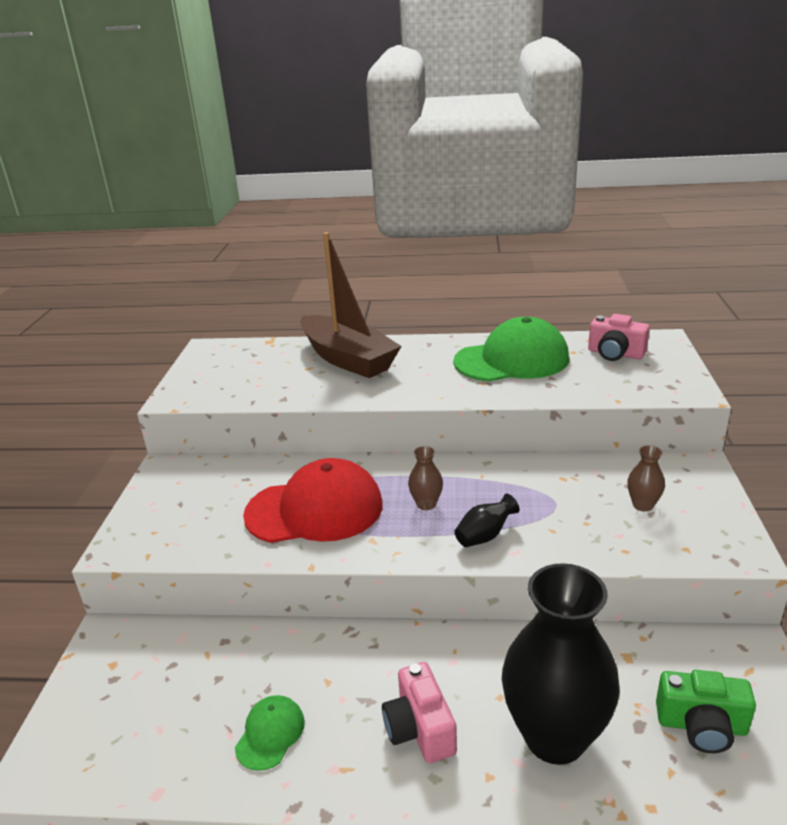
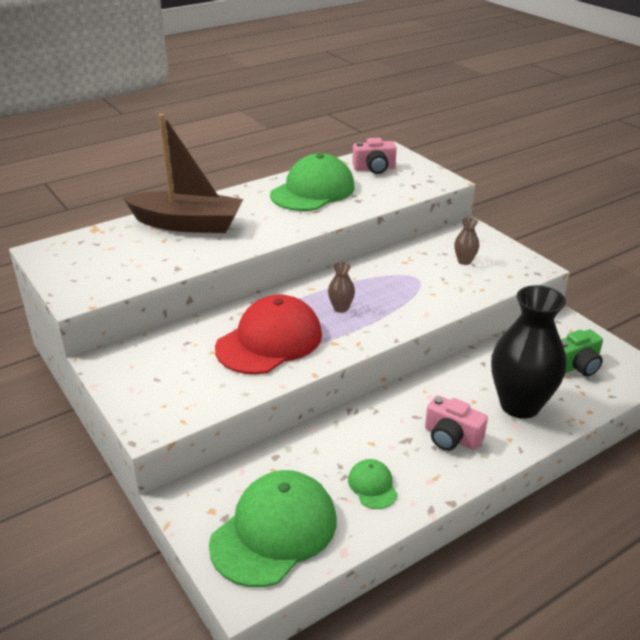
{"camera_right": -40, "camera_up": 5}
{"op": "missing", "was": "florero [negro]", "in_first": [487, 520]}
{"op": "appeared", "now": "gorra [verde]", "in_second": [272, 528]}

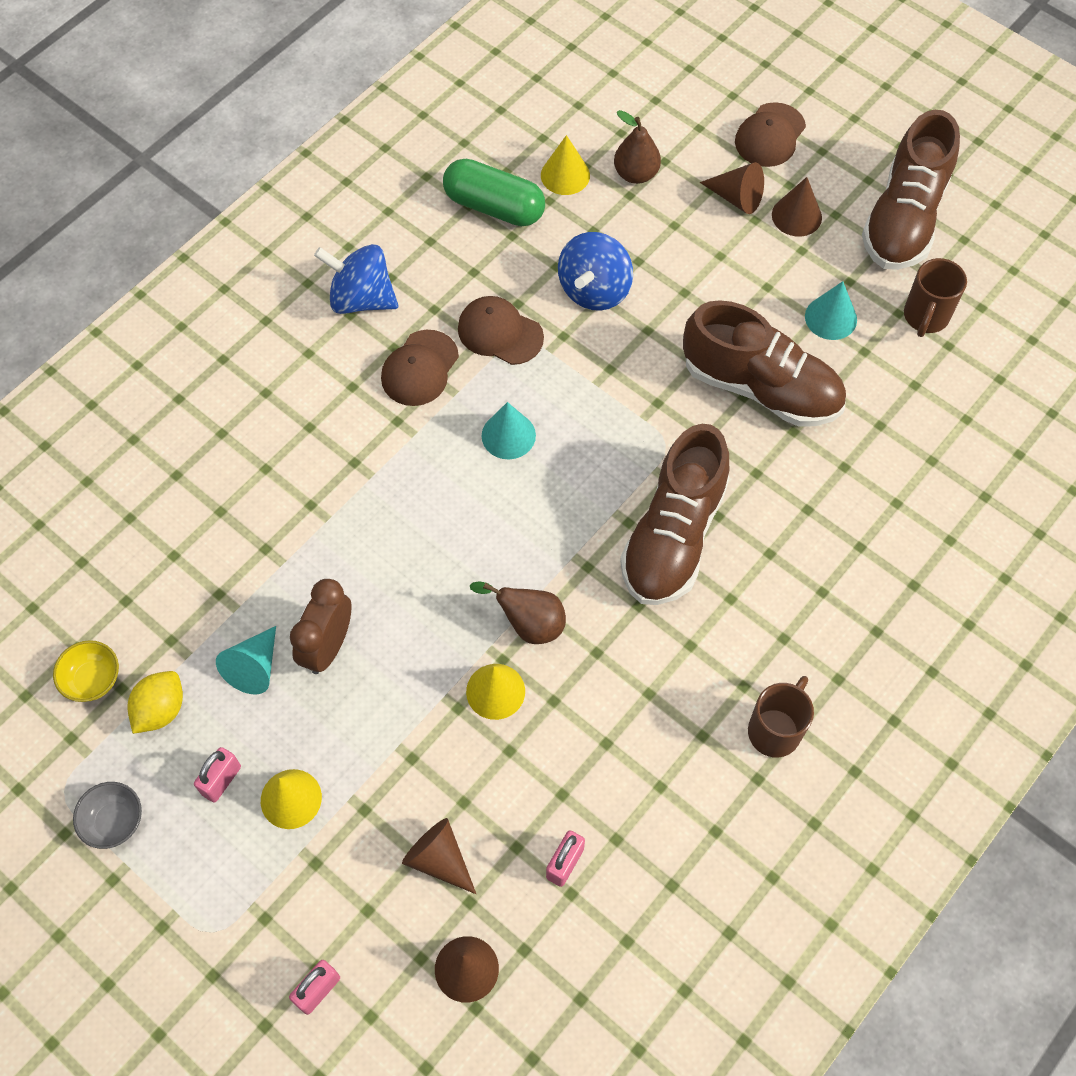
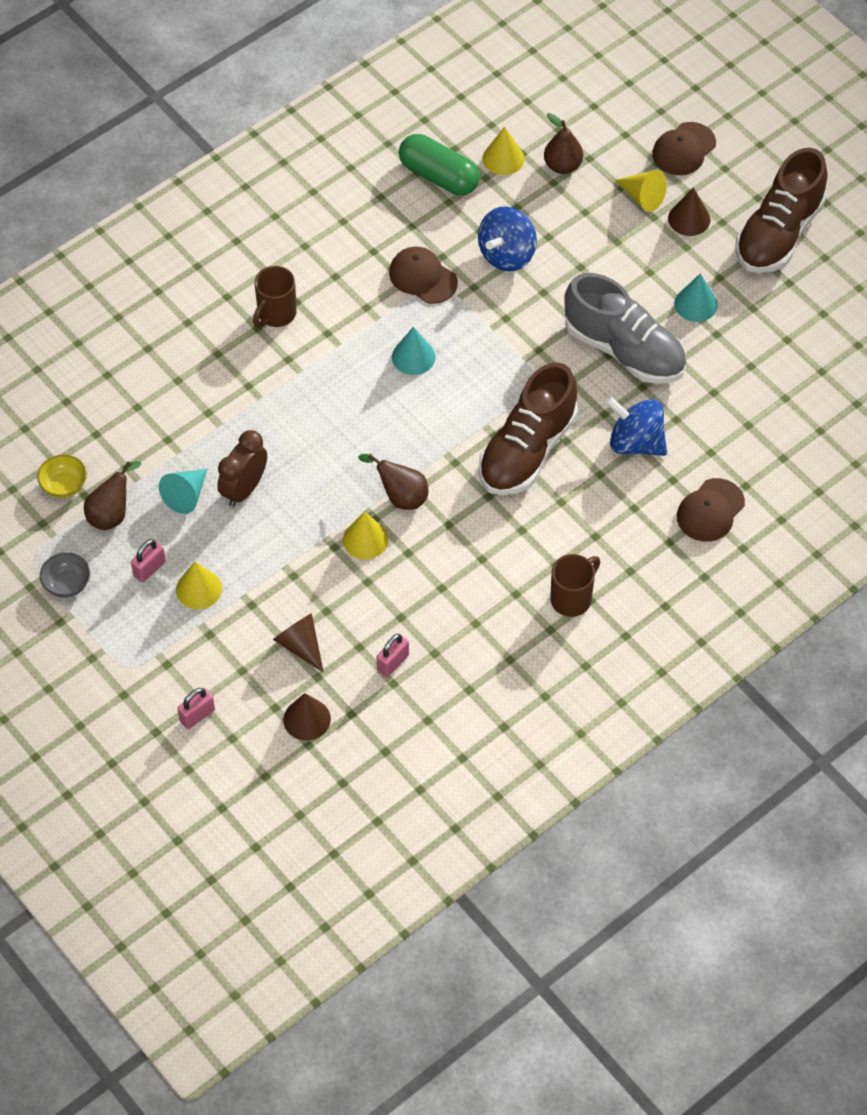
{"camera_right": 10, "camera_up": -5}
{"op": "relocated", "was": "peonza [azul]", "in_first": [356, 279], "in_second": [636, 426]}
{"op": "relocated", "was": "gorra [marrón]", "in_first": [420, 368], "in_second": [711, 510]}
{"op": "relocated", "was": "taza [marrón]", "in_first": [935, 297], "in_second": [275, 297]}
{"op": "exchanged", "was": "limón [amarillo]", "now": "pera [marrón]", "in_first": [155, 702], "in_second": [112, 495]}
{"op": "colour", "was": "zapato [marrón]", "now": "zapato [gris]", "in_first": [764, 363], "in_second": [625, 328]}
{"op": "colour", "was": "cono [marrón]", "now": "cono [amarillo]", "in_first": [732, 188], "in_second": [641, 191]}

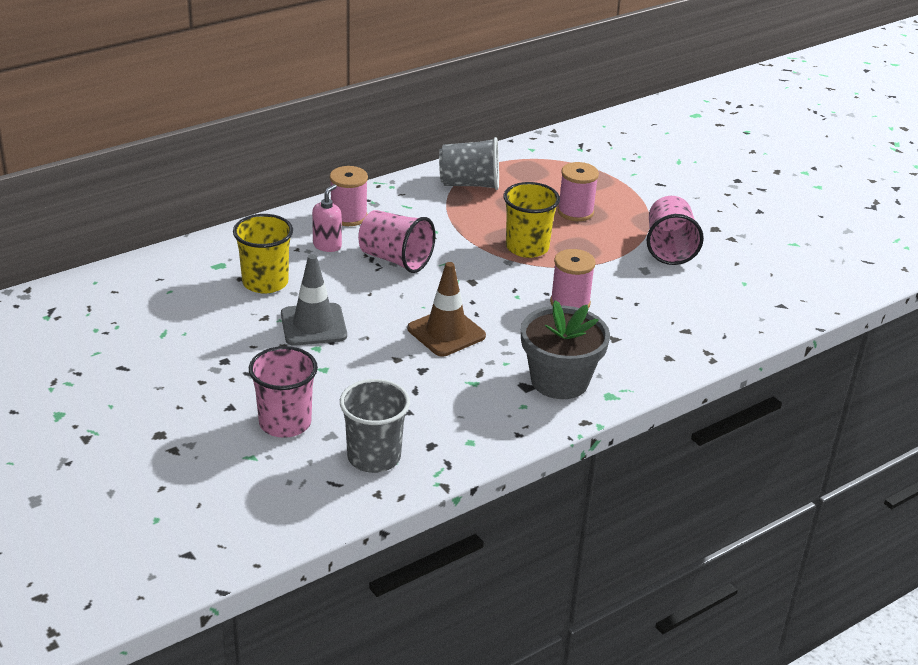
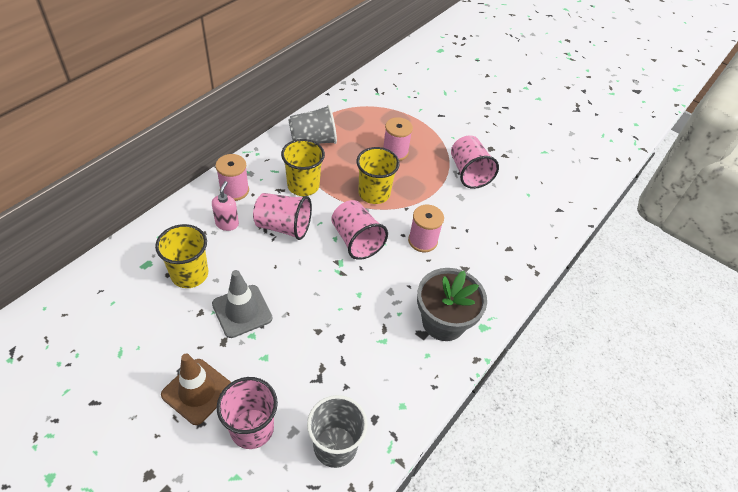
{"camera_right": -20, "camera_up": 15}
{"op": "appeared", "now": "vaso [amarillo]", "in_second": [303, 167]}
{"op": "appeared", "now": "vaso [rosa]", "in_second": [359, 230]}
{"op": "relocated", "was": "cono de tráfico [marrón]", "in_first": [446, 309], "in_second": [196, 389]}

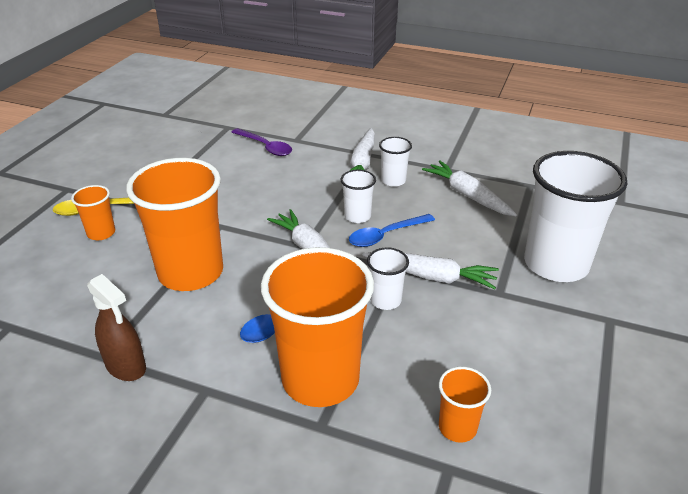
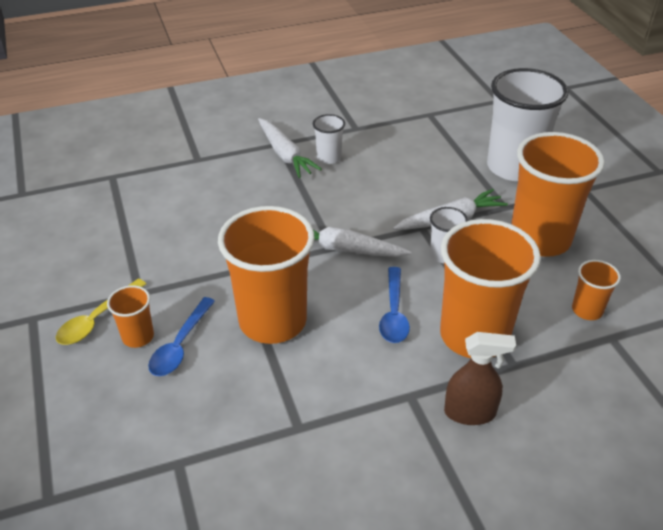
{"camera_right": -40, "camera_up": 5}
{"op": "missing", "was": "cuchara [morado]", "in_first": [262, 142]}
{"op": "missing", "was": "vaso [blanco]", "in_first": [358, 196]}
{"op": "missing", "was": "zanahoria [blanco]", "in_first": [469, 189]}
{"op": "appeared", "now": "vaso [naranja]", "in_second": [558, 194]}
{"op": "relocated", "was": "pulverizador [marrón]", "in_first": [116, 327], "in_second": [480, 378]}
{"op": "relocated", "was": "cuchara [azul]", "in_first": [392, 230], "in_second": [181, 336]}

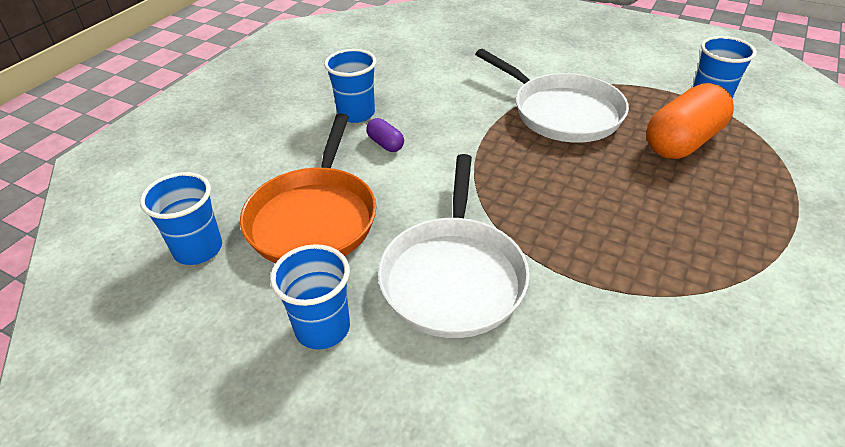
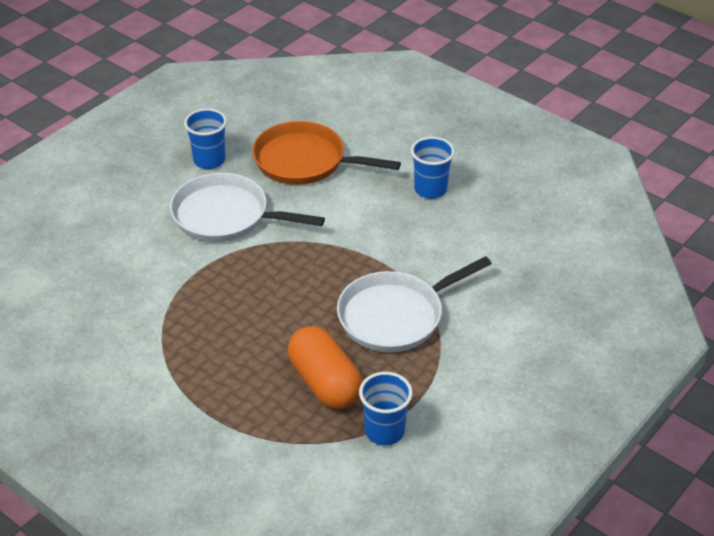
{"camera_right": 100, "camera_up": 0}
{"op": "missing", "was": "vaso [azul]", "in_first": [181, 218]}
{"op": "missing", "was": "cápsula [morado]", "in_first": [385, 135]}

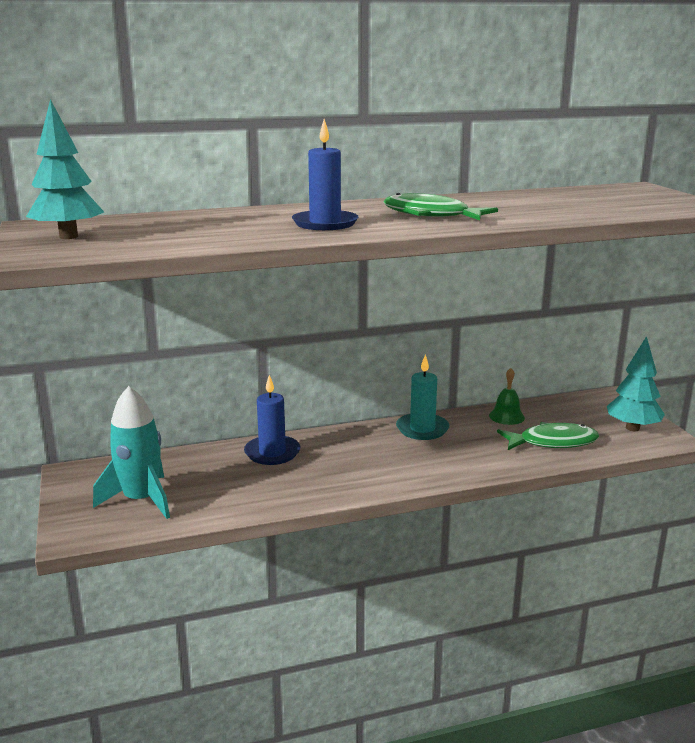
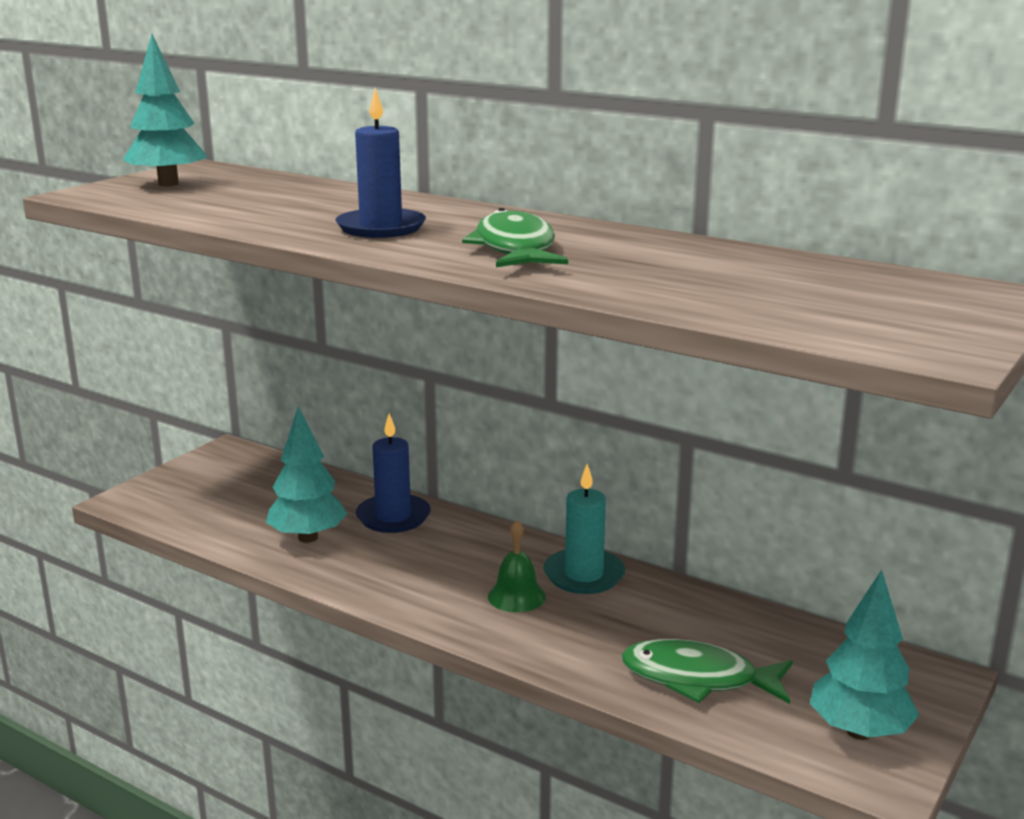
{"camera_right": 50, "camera_up": 0}
{"op": "missing", "was": "cohete [turquesa]", "in_first": [131, 452]}
{"op": "appeared", "now": "árbol [turquesa]", "in_second": [307, 474]}
{"op": "relocated", "was": "campana [verde]", "in_first": [507, 396], "in_second": [517, 566]}
{"op": "spun", "was": "pez [verde]", "in_first": [548, 436], "in_second": [707, 671], "clockwise": 150}

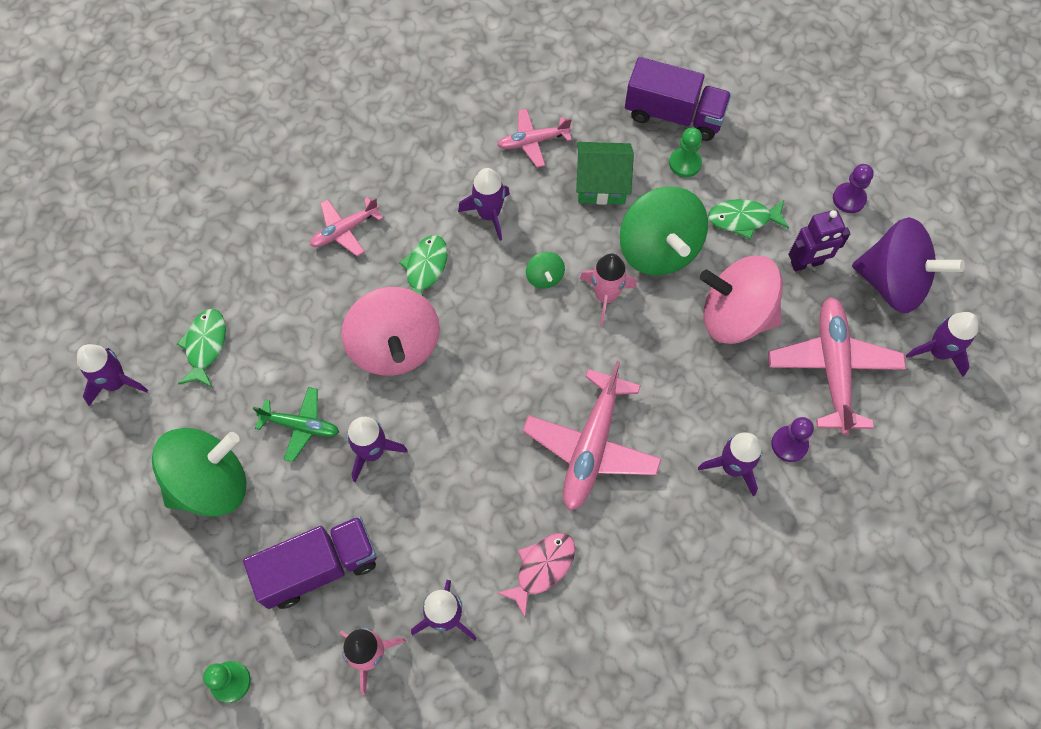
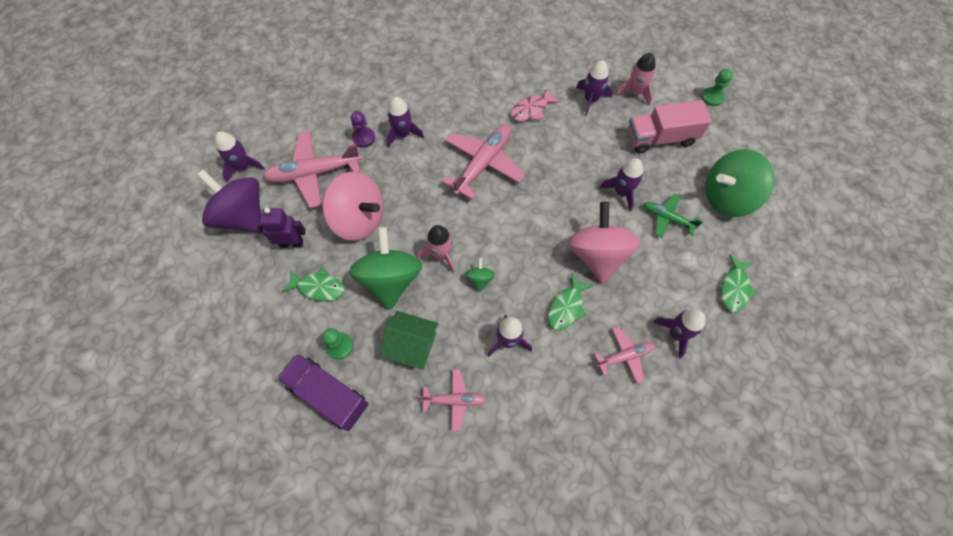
{"camera_right": -165, "camera_up": 0}
{"op": "missing", "was": "peón [morado]", "in_first": [853, 188]}
{"op": "relocated", "was": "cohete [morado]", "in_first": [112, 375], "in_second": [679, 334]}
{"op": "colour", "was": "camión [morado]", "now": "camión [rosa]", "in_first": [309, 562], "in_second": [670, 126]}
{"op": "spun", "was": "avión [rosa]", "in_first": [837, 366], "in_second": [312, 169], "clockwise": 60}

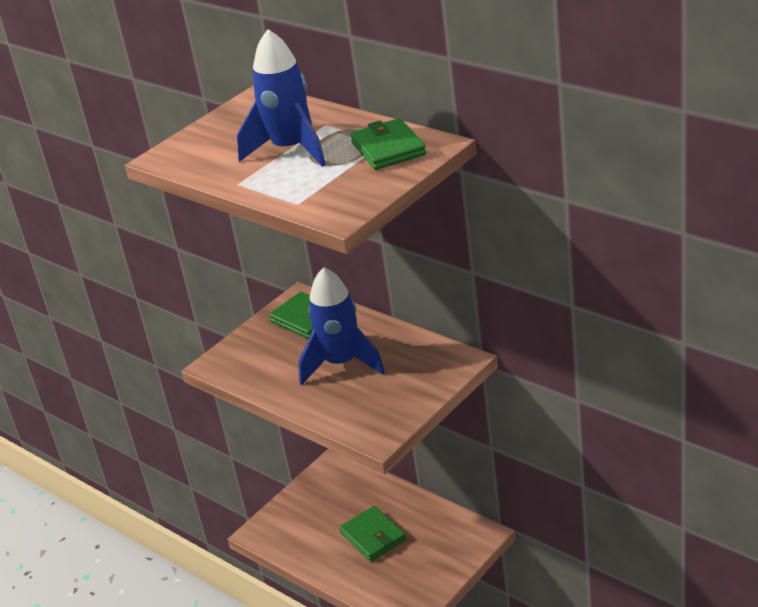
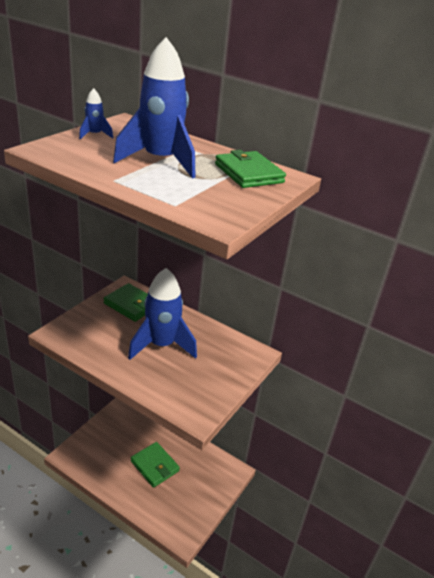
{"camera_right": -15, "camera_up": 0}
{"op": "appeared", "now": "cohete [azul]", "in_second": [96, 113]}

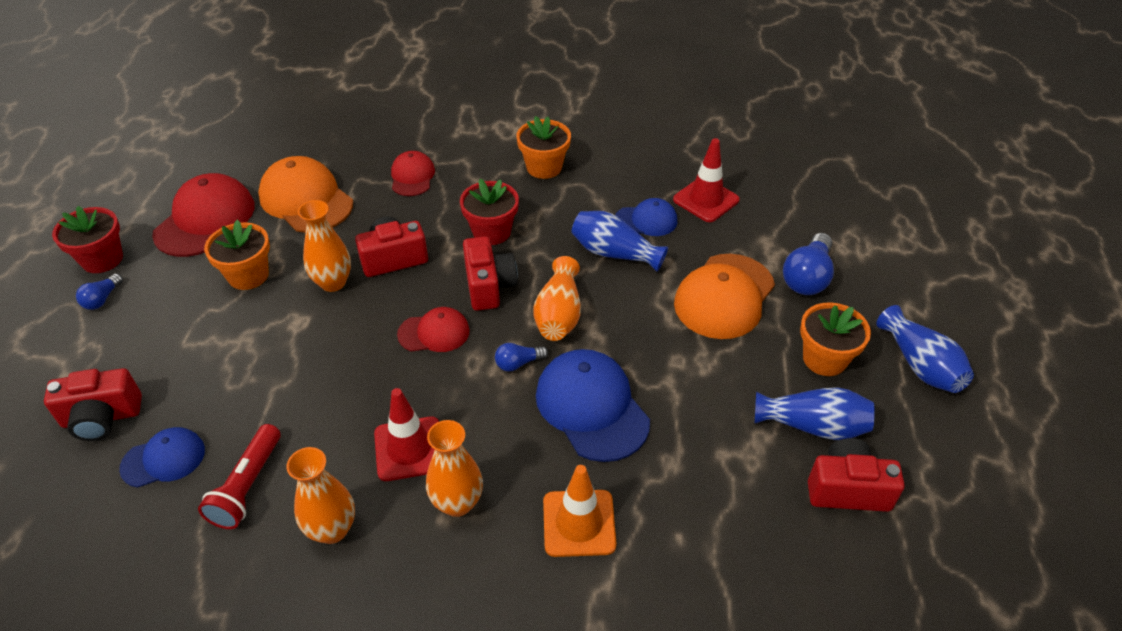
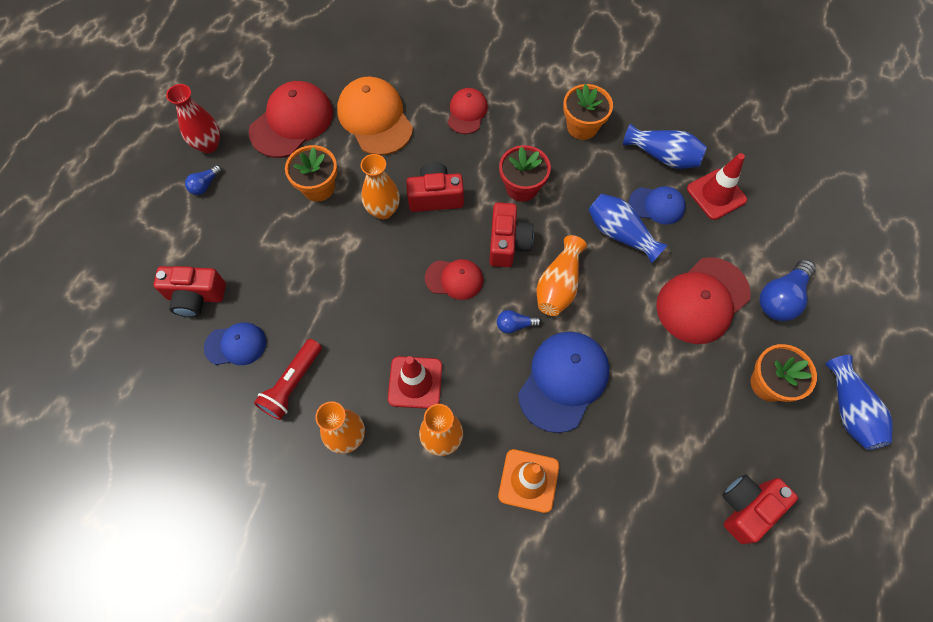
{"camera_right": 15, "camera_up": 20}
{"op": "relocated", "was": "florero [azul]", "in_first": [815, 413], "in_second": [665, 146]}
{"op": "exchanged", "was": "maceta [rojo]", "now": "florero [rojo]", "in_first": [87, 239], "in_second": [193, 118]}
{"op": "colour", "was": "gorra [naranja]", "now": "gorra [rojo]", "in_first": [724, 296], "in_second": [703, 300]}
{"op": "spun", "was": "gorra [azul]", "in_first": [593, 405], "in_second": [563, 382], "clockwise": 45}
{"op": "spun", "was": "cámara [rojo]", "in_first": [856, 475], "in_second": [760, 509], "clockwise": -60}

